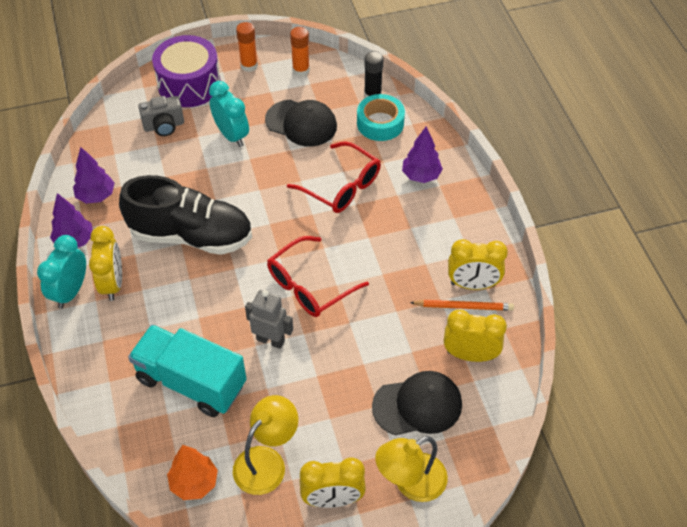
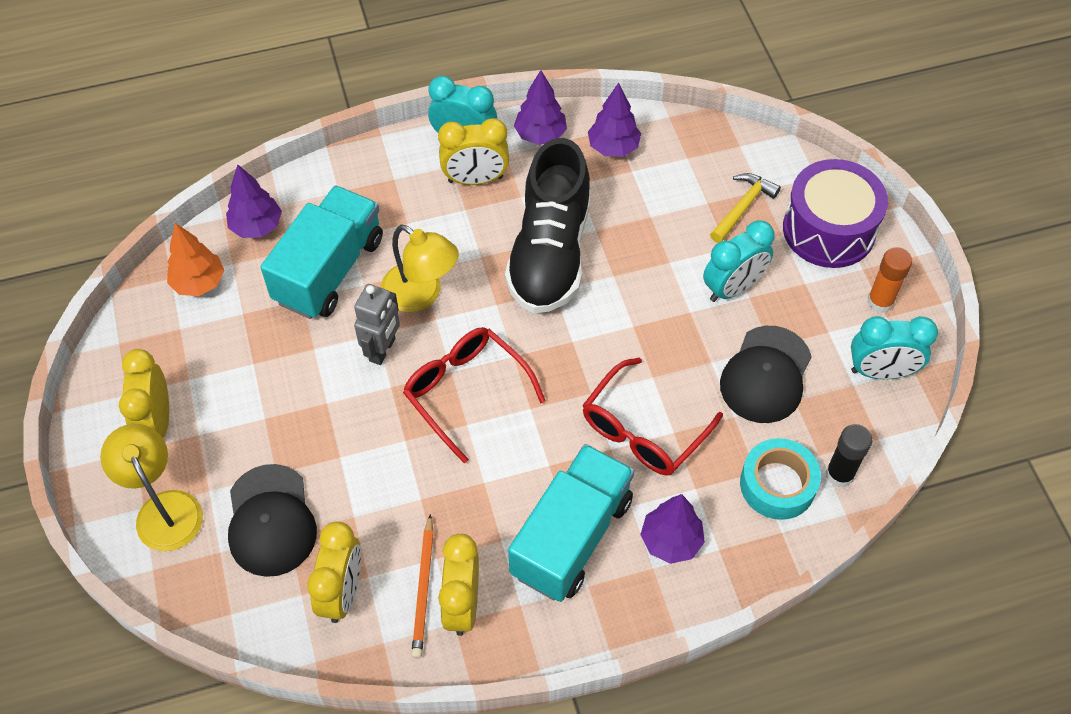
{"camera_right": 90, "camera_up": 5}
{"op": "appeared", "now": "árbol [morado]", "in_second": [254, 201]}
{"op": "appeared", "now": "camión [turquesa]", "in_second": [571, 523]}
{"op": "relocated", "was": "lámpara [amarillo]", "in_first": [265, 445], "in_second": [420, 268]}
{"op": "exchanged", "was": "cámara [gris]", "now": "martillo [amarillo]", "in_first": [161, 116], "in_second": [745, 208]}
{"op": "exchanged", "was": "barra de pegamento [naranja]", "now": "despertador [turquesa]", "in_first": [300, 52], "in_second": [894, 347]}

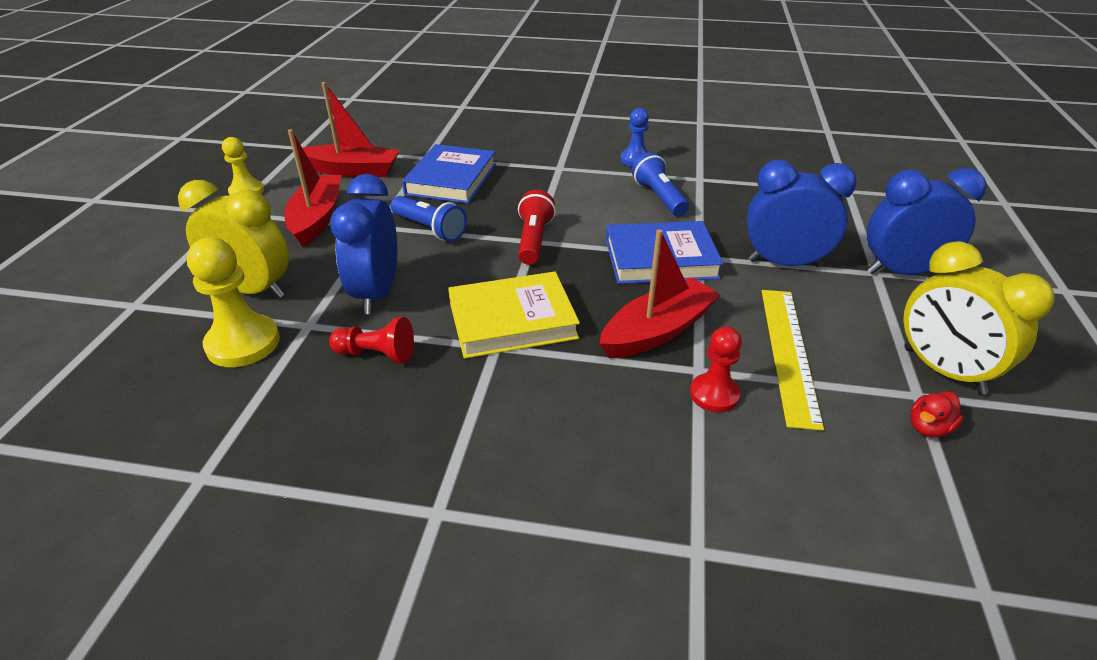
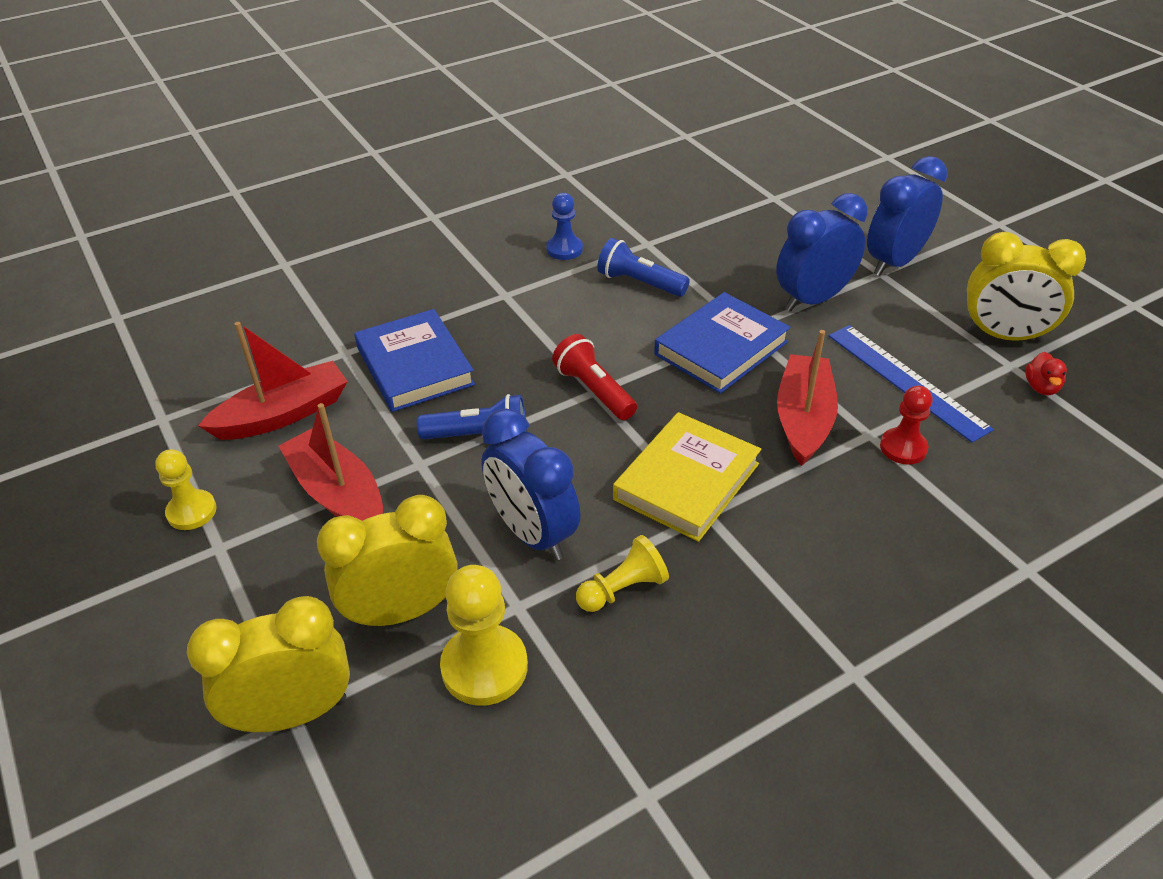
{"camera_right": -40, "camera_up": 5}
{"op": "appeared", "now": "despertador [amarillo]", "in_second": [268, 664]}
{"op": "colour", "was": "peón [rojo]", "now": "peón [amarillo]", "in_first": [371, 340], "in_second": [622, 573]}
{"op": "colour", "was": "regla [amarillo]", "now": "regla [azul]", "in_first": [793, 360], "in_second": [911, 384]}

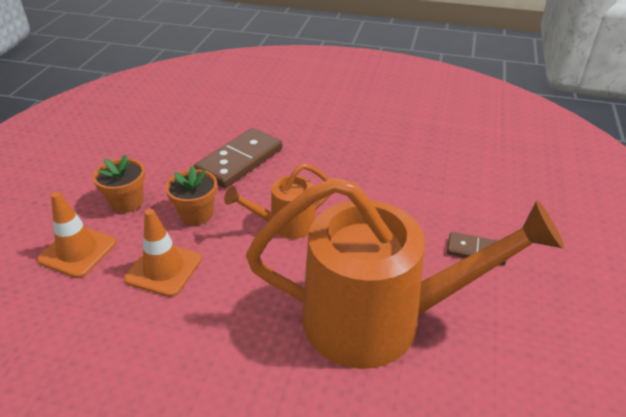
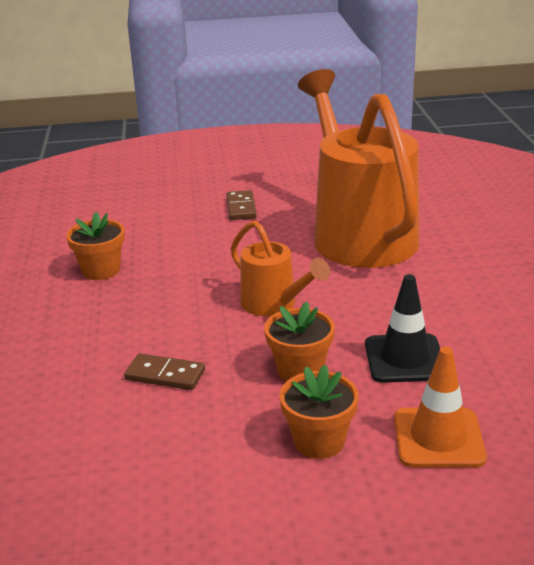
{"camera_right": -110, "camera_up": -10}
{"op": "appeared", "now": "maceta [naranja]", "in_second": [95, 246]}
{"op": "colour", "was": "cono de tráfico [naranja]", "now": "cono de tráfico [negro]", "in_first": [163, 253], "in_second": [402, 328]}
{"op": "size", "was": "ficha de dominó [marrón]", "in_first": [238, 158], "in_second": [164, 371], "ratio": 0.55}

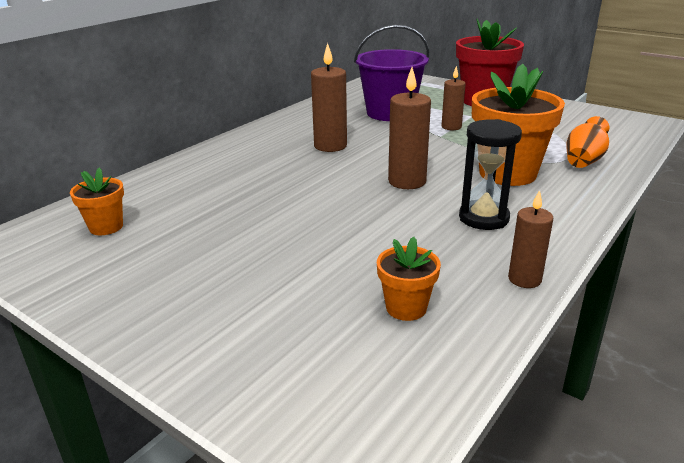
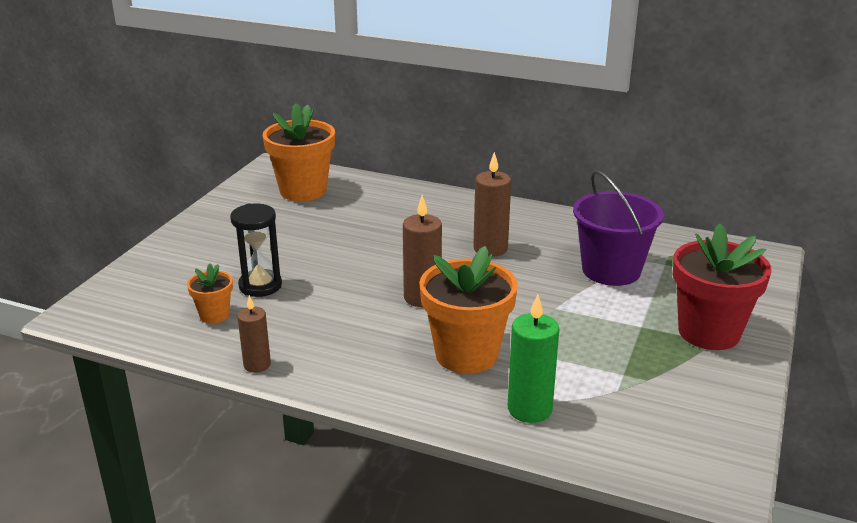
{"camera_right": 75, "camera_up": 0}
{"op": "missing", "was": "vela [marrón]", "in_first": [453, 98]}
{"op": "relocated", "was": "reloj de arena [negro]", "in_first": [490, 174], "in_second": [256, 250]}
{"op": "exchanged", "was": "florero [naranja]", "now": "vela [verde]", "in_first": [587, 142], "in_second": [533, 358]}
{"op": "size", "was": "maceta [naranja]", "in_first": [97, 201], "in_second": [299, 152], "ratio": 2.0}

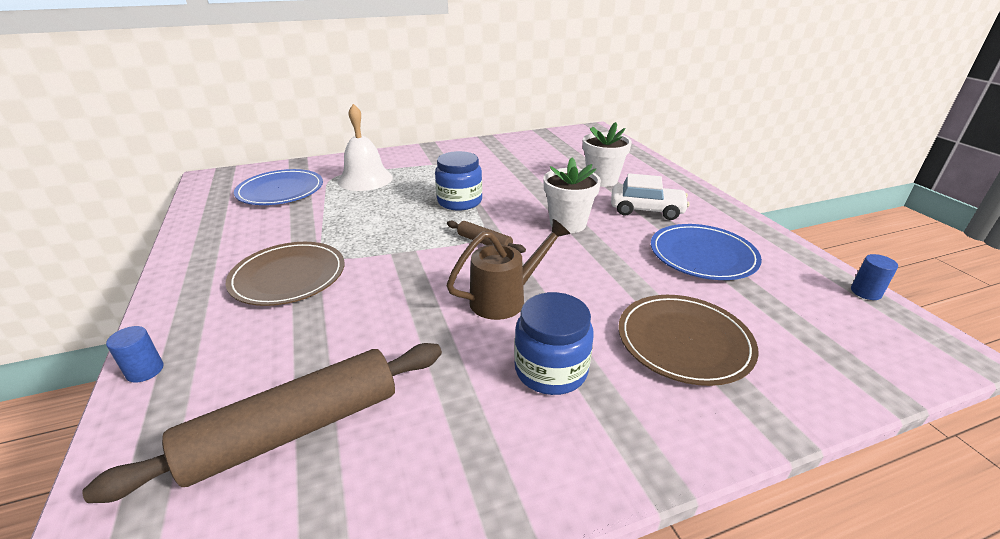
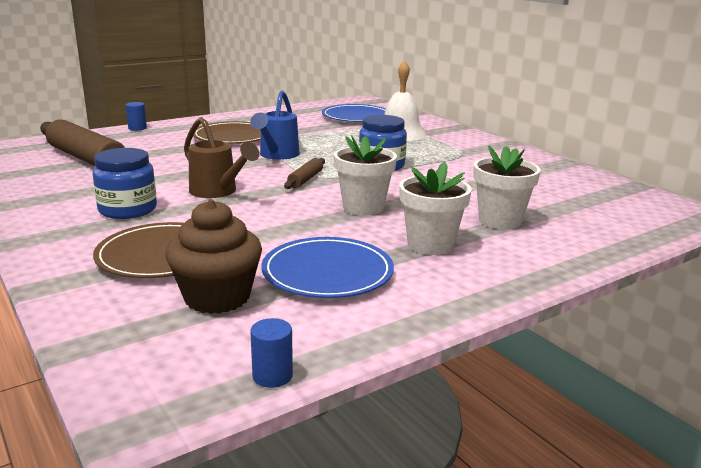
{"camera_right": 75, "camera_up": -10}
{"op": "appeared", "now": "magdalena [marrón]", "in_second": [213, 256]}
{"op": "appeared", "now": "regadera [azul]", "in_second": [275, 125]}
{"op": "exchanged", "was": "coche [blanco]", "now": "maceta [blanco]", "in_first": [650, 196], "in_second": [435, 208]}

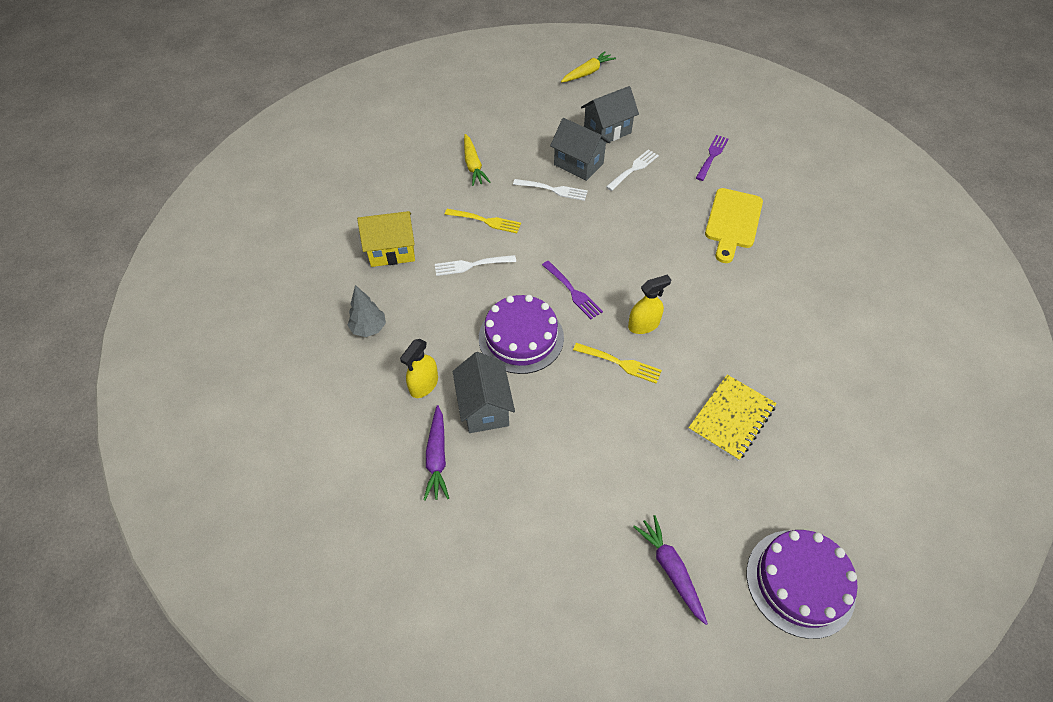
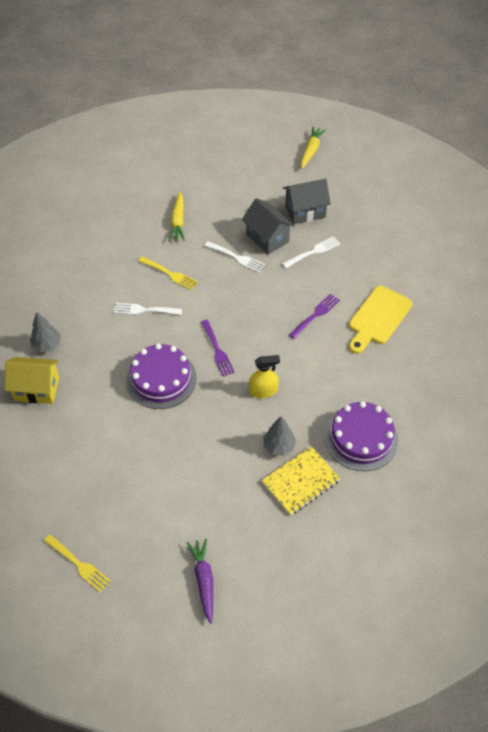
{"camera_right": 15, "camera_up": 0}
{"op": "missing", "was": "pulverizador [amarillo]", "in_first": [419, 368]}
{"op": "missing", "was": "zanahoria [morado]", "in_first": [436, 453]}
{"op": "missing", "was": "casa [gris]", "in_first": [483, 392]}
{"op": "appeared", "now": "árbol [gris]", "in_second": [279, 436]}
{"op": "relocated", "was": "casa [amarillo]", "in_first": [386, 239], "in_second": [32, 380]}
{"op": "relocated", "was": "tenedor [amarillo]", "in_first": [617, 363], "in_second": [77, 563]}
{"op": "relocated", "was": "tenedor [morado]", "in_first": [712, 158], "in_second": [314, 316]}
{"op": "relocated", "was": "tarta [morado]", "in_first": [802, 584], "in_second": [361, 436]}
{"op": "spun", "was": "zanahoria [amarillo]", "in_first": [588, 66], "in_second": [313, 147], "clockwise": -45}

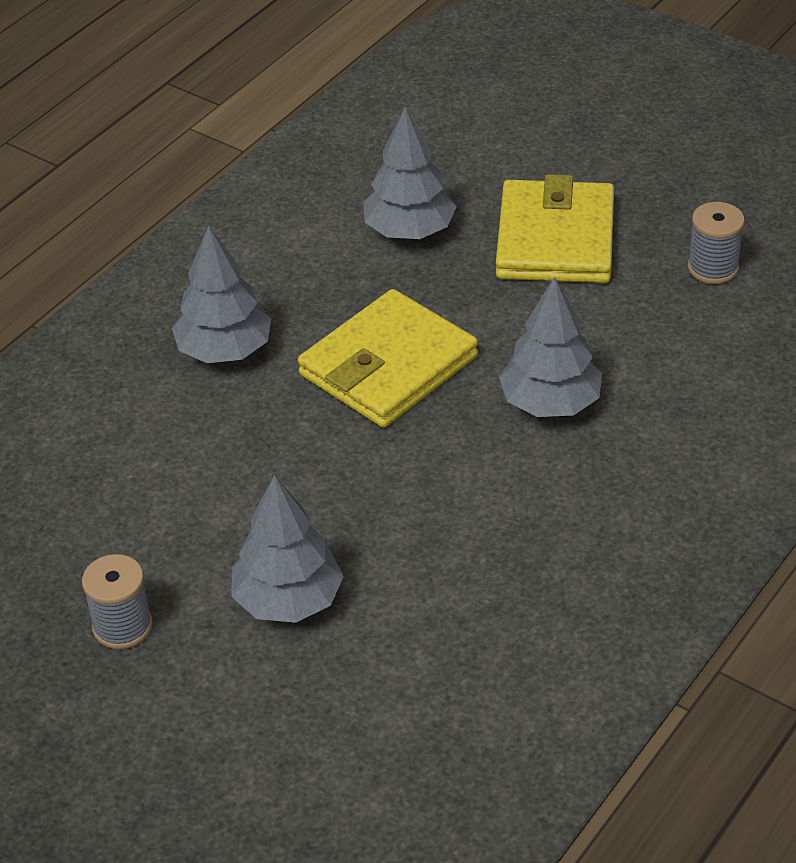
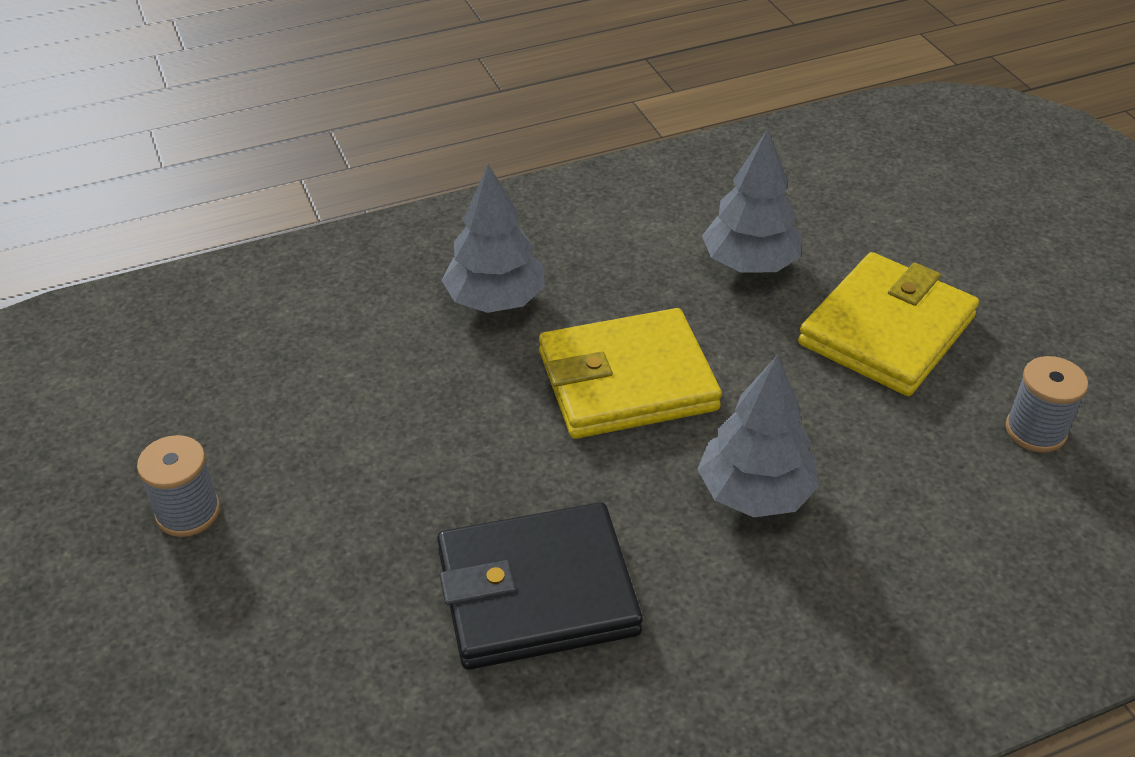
{"camera_right": 30, "camera_up": 0}
{"op": "missing", "was": "árbol [gris]", "in_first": [287, 549]}
{"op": "appeared", "now": "cartera [negro]", "in_second": [540, 586]}

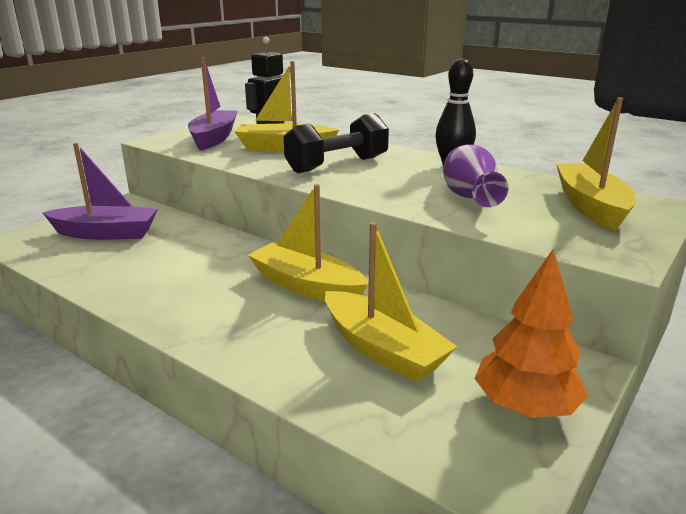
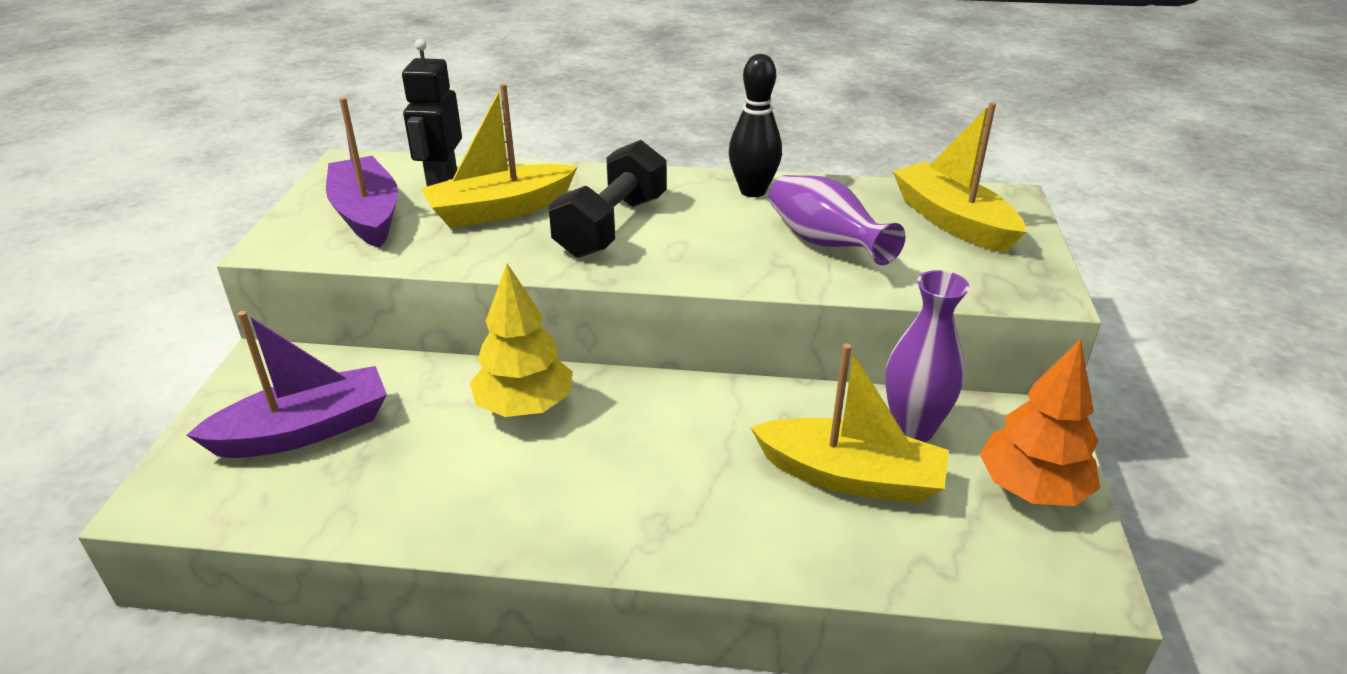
{"camera_right": -30, "camera_up": 10}
{"op": "missing", "was": "barco [amarillo]", "in_first": [308, 242]}
{"op": "appeared", "now": "árbol [amarillo]", "in_second": [521, 340]}
{"op": "appeared", "now": "florero [morado]", "in_second": [927, 356]}

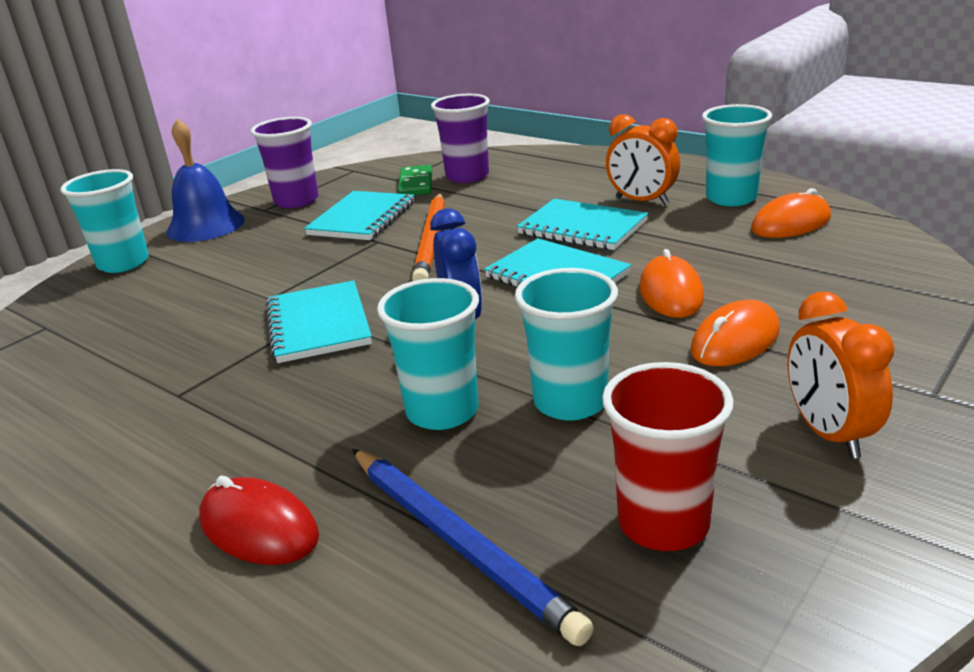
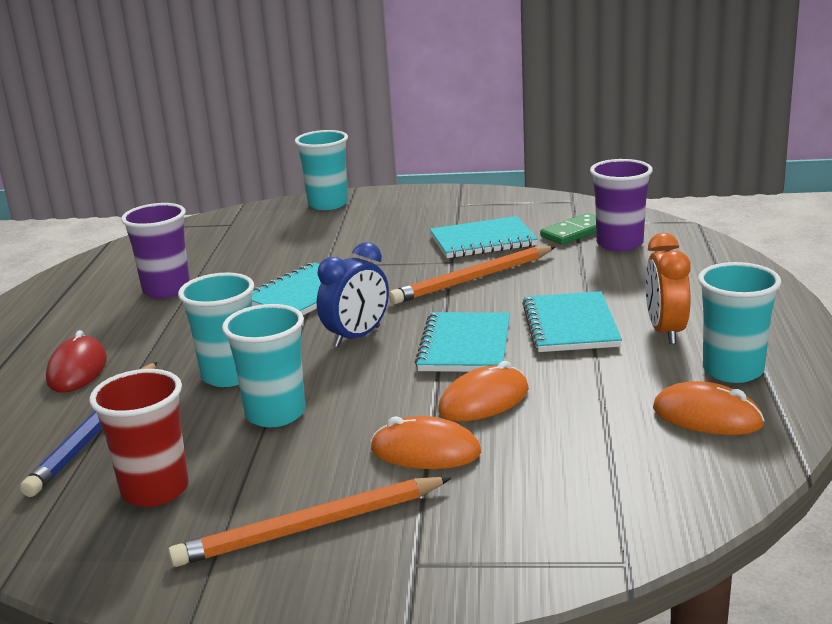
{"camera_right": 55, "camera_up": -5}
{"op": "missing", "was": "campana [azul]", "in_first": [205, 180]}
{"op": "relocated", "was": "vaso [morado]", "in_first": [285, 162], "in_second": [155, 251]}
{"op": "exchanged", "was": "despertador [naranja]", "now": "lápiz [naranja]", "in_first": [841, 375], "in_second": [310, 522]}

